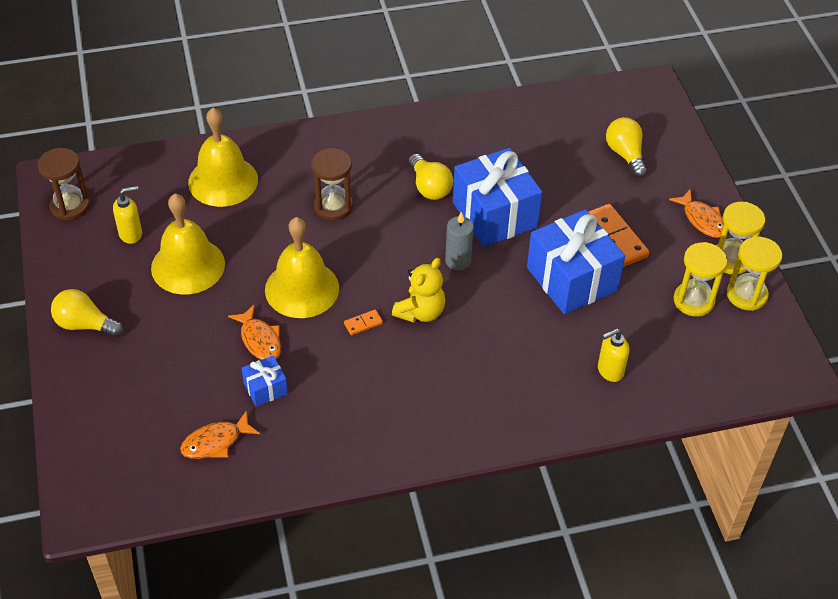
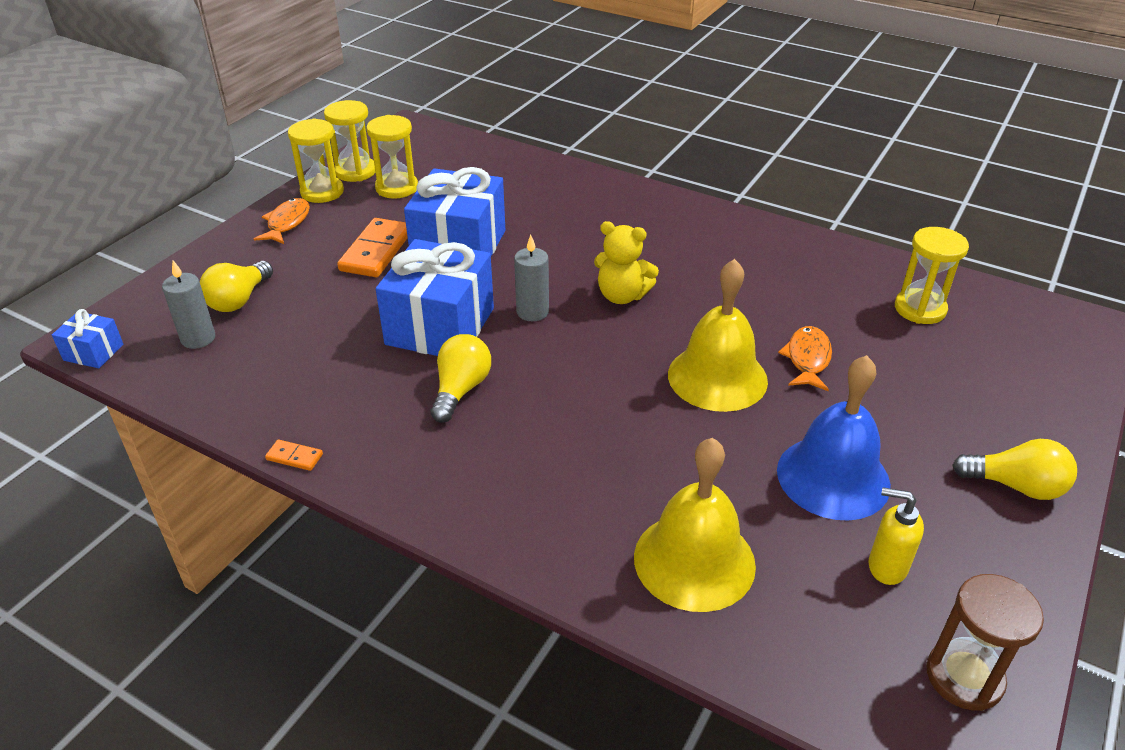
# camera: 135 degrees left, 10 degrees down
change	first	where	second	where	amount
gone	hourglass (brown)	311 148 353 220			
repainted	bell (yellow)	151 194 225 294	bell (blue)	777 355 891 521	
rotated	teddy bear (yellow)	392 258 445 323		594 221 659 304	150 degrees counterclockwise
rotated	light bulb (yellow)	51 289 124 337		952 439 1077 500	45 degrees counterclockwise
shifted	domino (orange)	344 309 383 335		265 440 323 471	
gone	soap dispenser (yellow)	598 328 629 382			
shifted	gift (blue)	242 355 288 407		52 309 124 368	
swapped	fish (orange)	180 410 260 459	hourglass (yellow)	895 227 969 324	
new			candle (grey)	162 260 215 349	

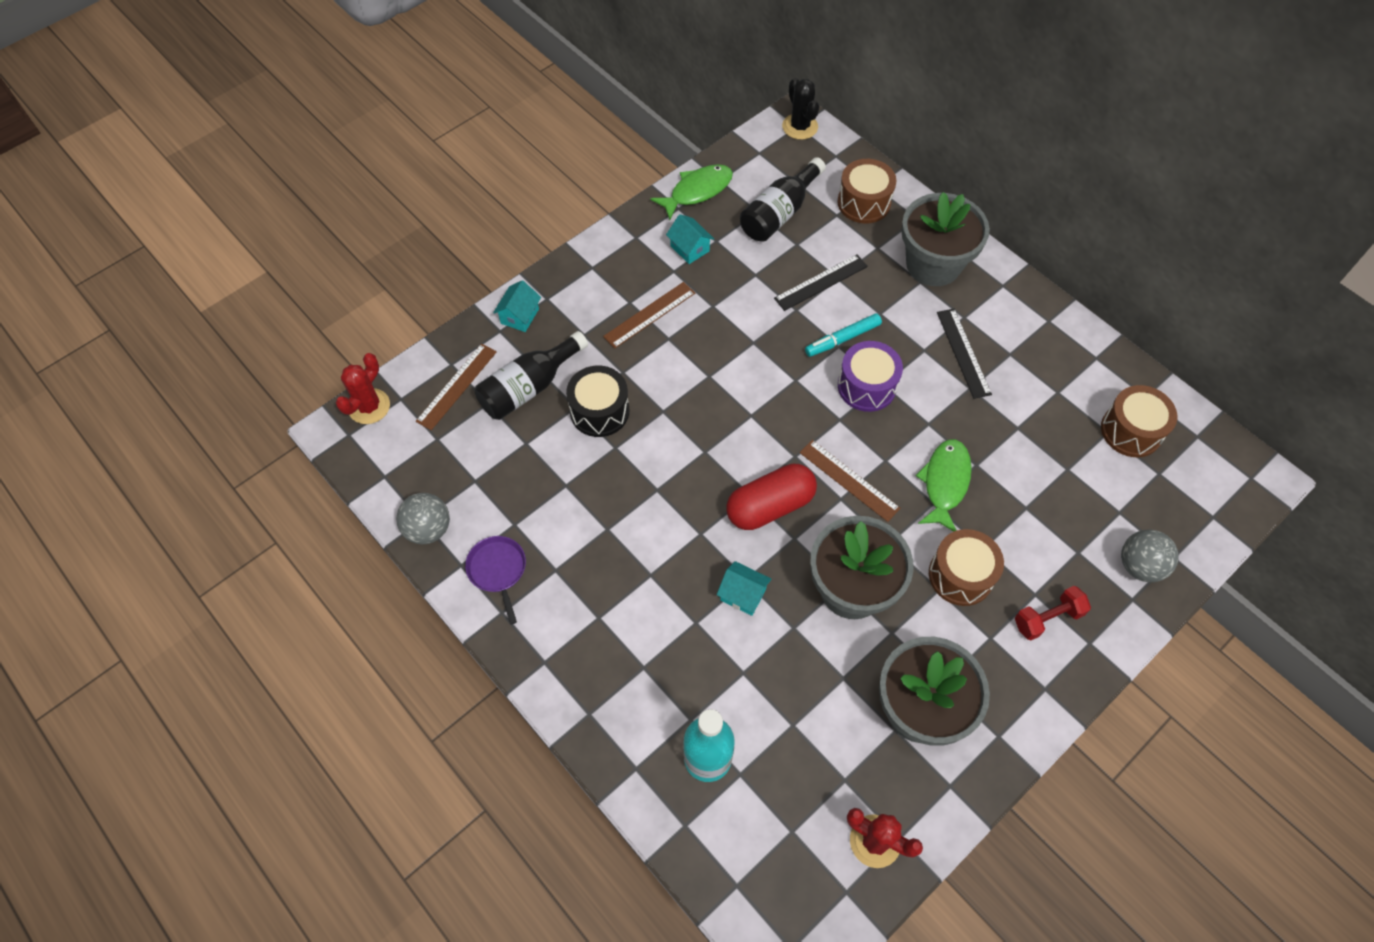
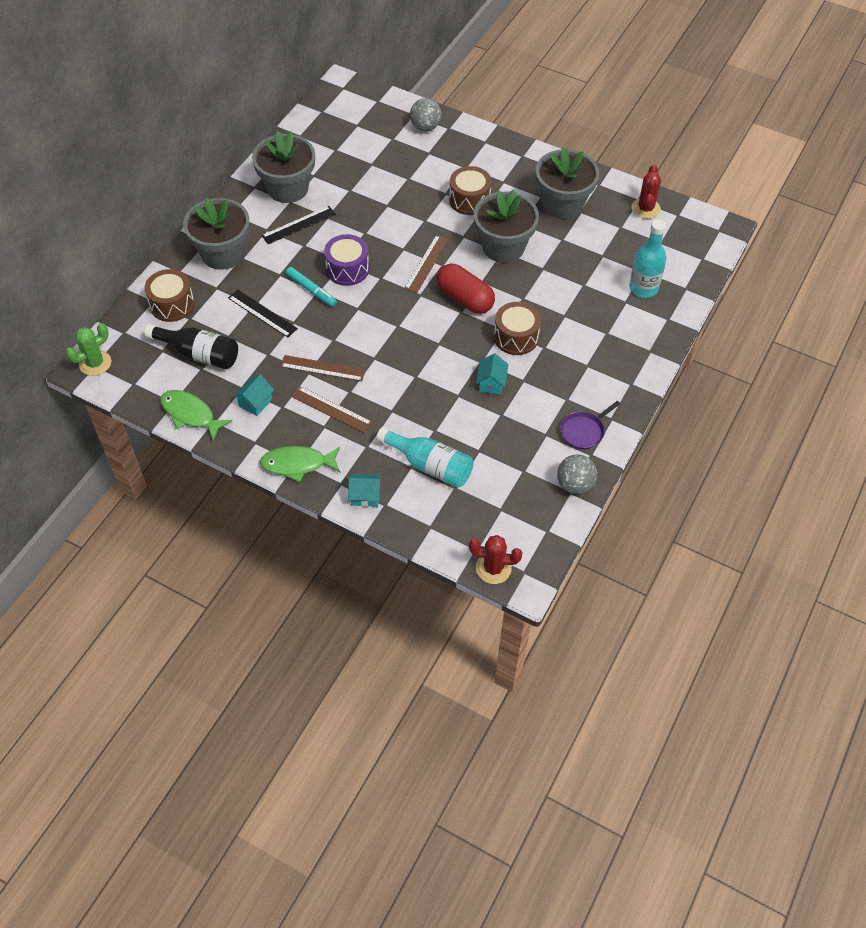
# camera: 110 degrees left, 5 degrees down
change	first	where	second	where	amount
repainted	cactus (black)	782 78 819 140	cactus (green)	65 323 111 376	
repainted	bottle (black)	475 331 588 420	bottle (turquoise)	376 427 474 488	
shifted	ruler (brown)	416 343 497 430		280 355 366 381	
gone	drum (black)	566 366 629 437			
shifted	drum (brown)	1101 385 1177 457		494 302 541 355	
shifted	fish (green)	915 439 972 532		260 446 340 482	
shifted	house (turquoise)	717 561 772 616		476 353 509 394	
gone	dumbbell (red)	1015 586 1091 640			
new			flower pot (grey)	252 131 315 203	

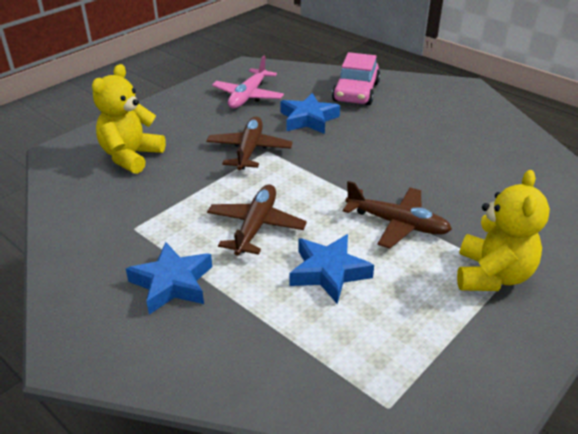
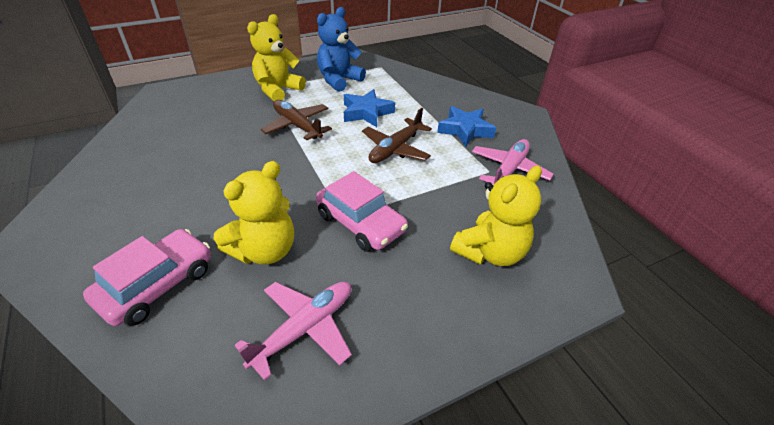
# camera: 160 degrees left, 5 degrees up
change	first	where	second	where	amount
swapped	star (blue)	280 93 340 134	teddy bear (yellow)	214 161 294 264	
swapped	plane (brown)	207 116 293 170	car (pink)	316 171 408 252	
new			teddy bear (blue)	317 7 366 92	
new			plane (pink)	472 139 554 184	

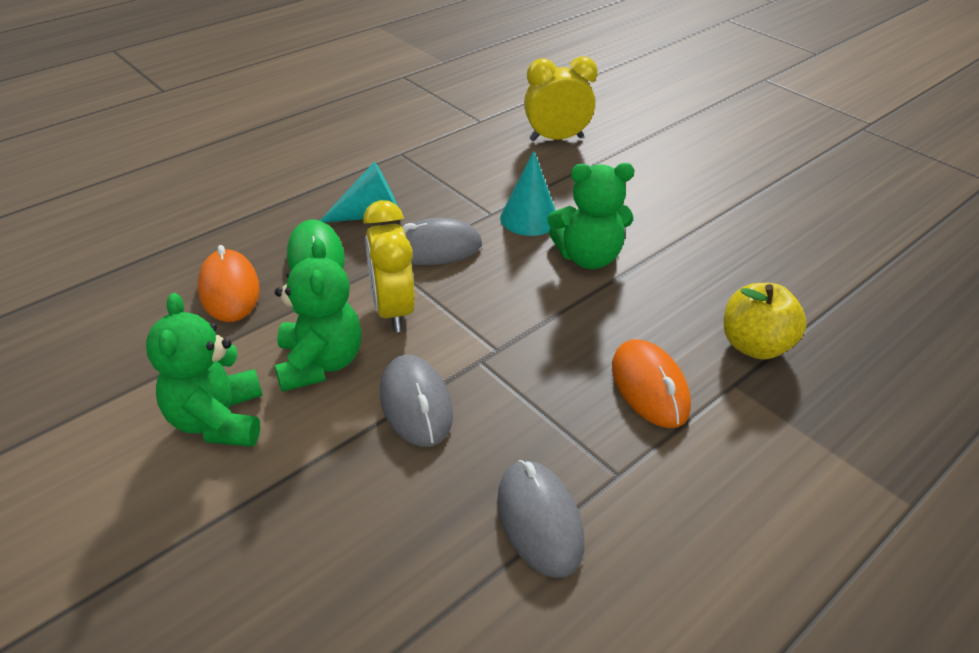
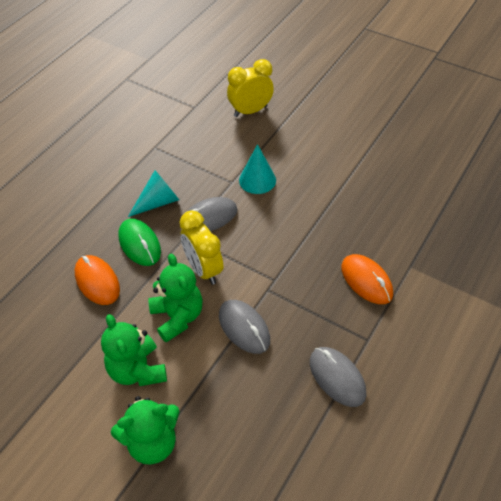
# camera: 15 degrees left, 10 degrees up
change	first	where	second	where	amount
shifted	teddy bear (green)	548 163 635 269		111 396 180 464	
gone	apple (yellow)	724 283 807 360			

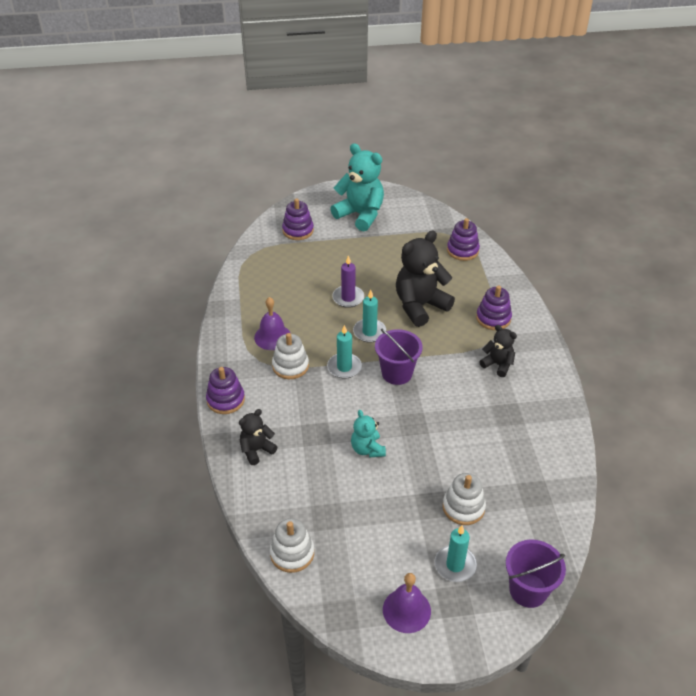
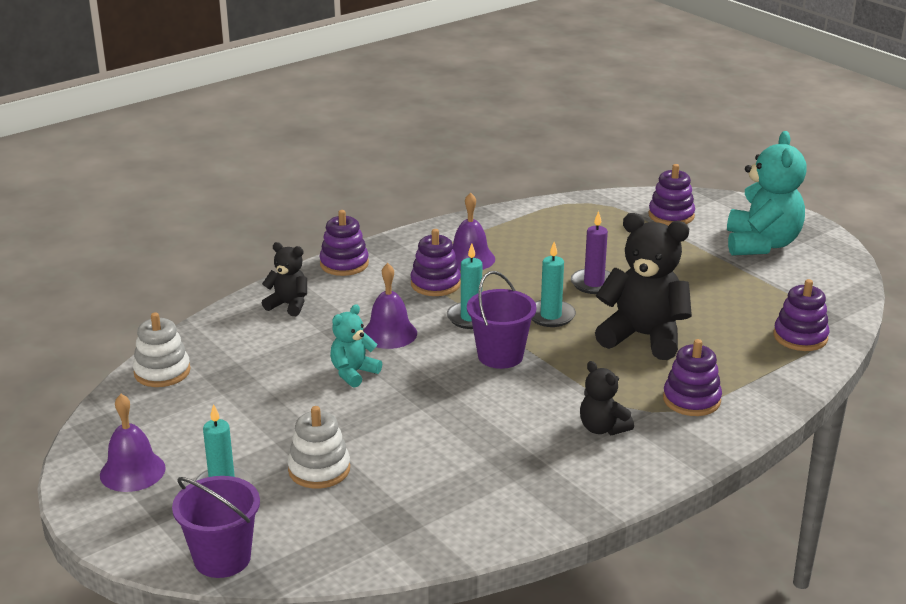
# camera: 60 degrees right, 15 degrees down
change	first	where	second	where	amount
rotated	teddy bear (black)	479 325 517 377		580 361 634 435	135 degrees clockwise
repainted	stacking toy (white)	272 333 309 379	stacking toy (purple)	411 229 461 296	
new			bell (purple)	363 263 417 349	

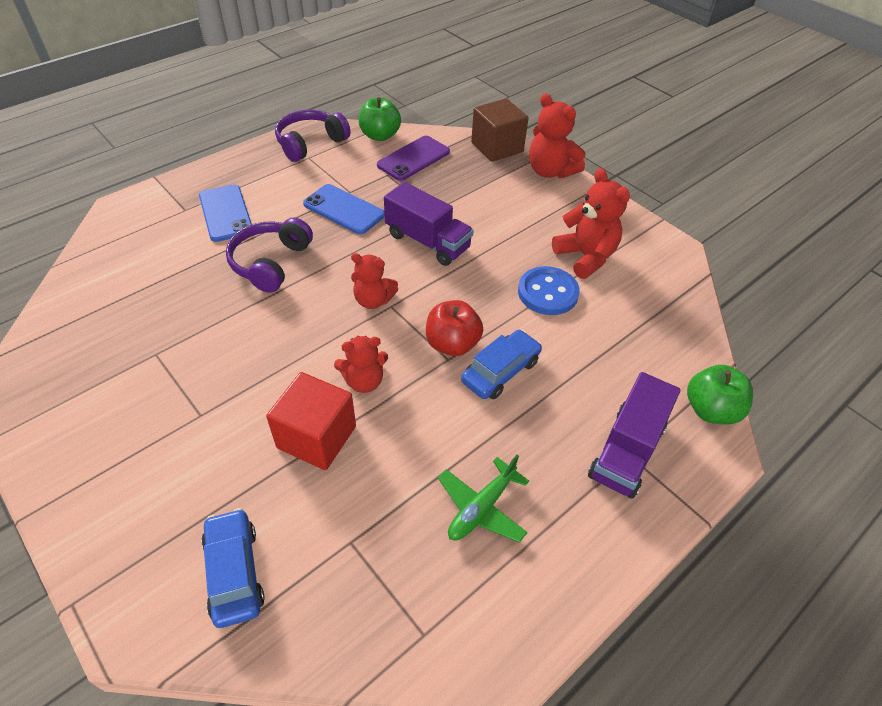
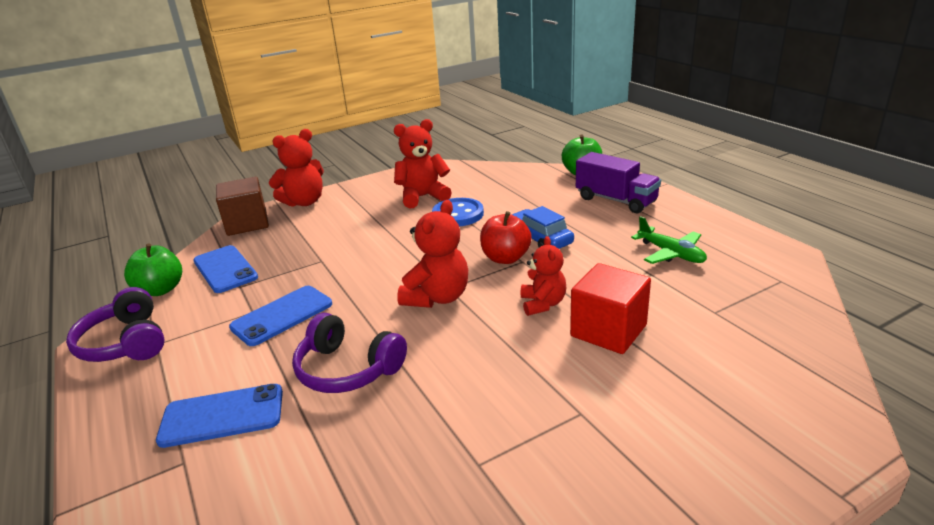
# camera: 75 degrees left, 20 degrees down
change	first	where	second	where	amount
repainted	phone (purple)	377 136 450 181	phone (blue)	193 245 258 293	
gone	truck (purple)	384 182 474 266			
scaled	teddy bear (red)	351 253 398 309		397 200 468 308	x1.51
gone	car (blue)	201 508 265 628			

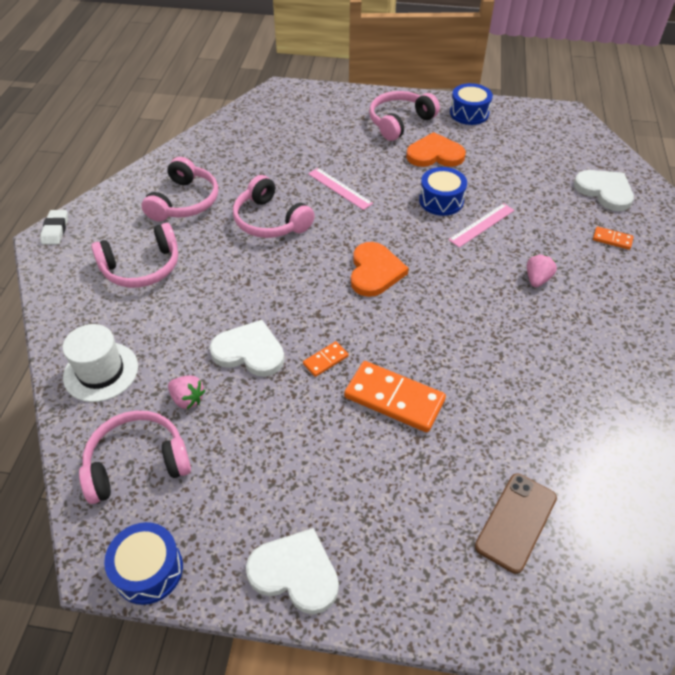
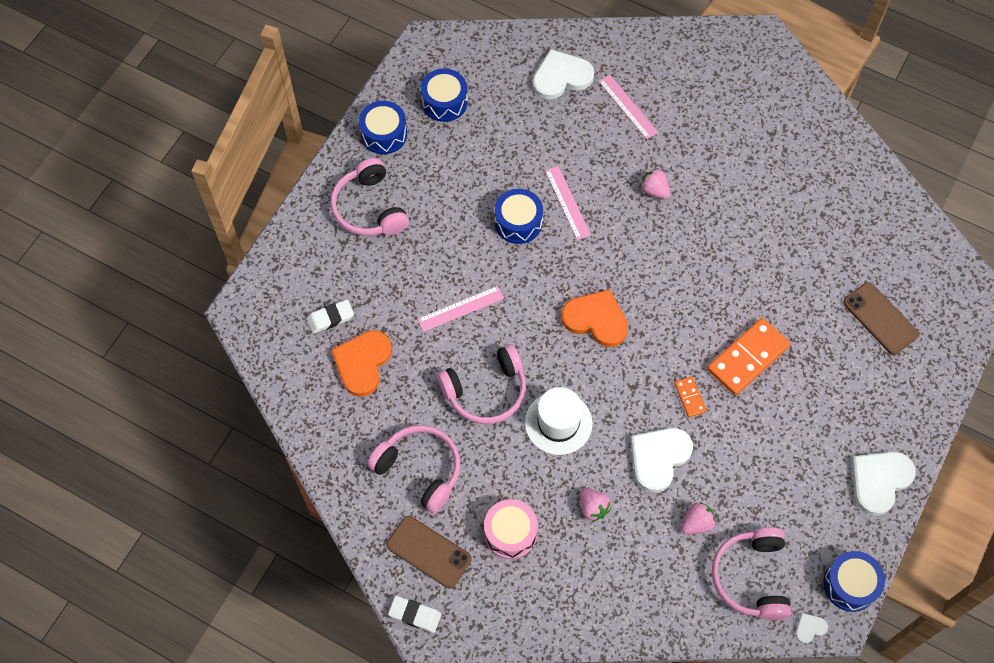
# camera: 70 degrees left, 15 degrees up
change	first	where	second	where	amount
shifted	heart (orange)	406 132 466 167		331 330 392 397	
swapped	headphones (pink)	91 223 178 288	drum (pink)	484 499 538 559	
swapped	domino (orange)	593 226 634 250	ruler (pink)	598 75 658 139	
shifted	hat (white)	63 324 138 402		525 387 592 455	
new			drum (blue)	421 69 468 122	
new			eraser (white)	307 300 354 334	
new			strawberry (pink)	580 488 611 522	
new			phone (brown)	386 516 471 588	
new			heart (white)	795 613 828 644	

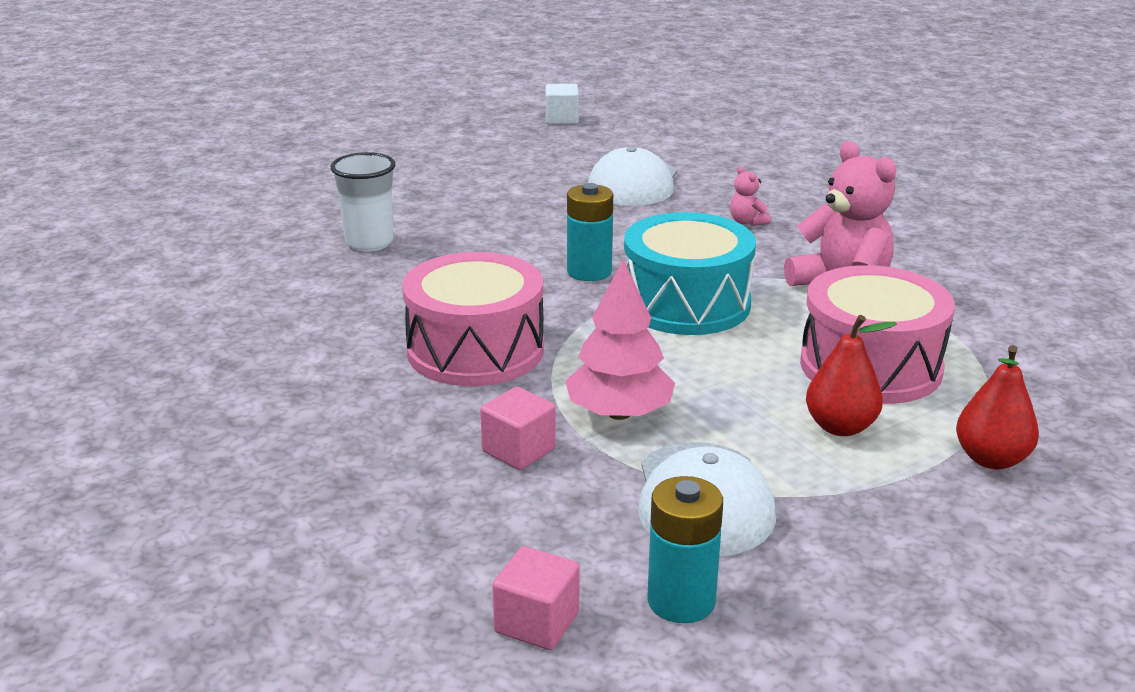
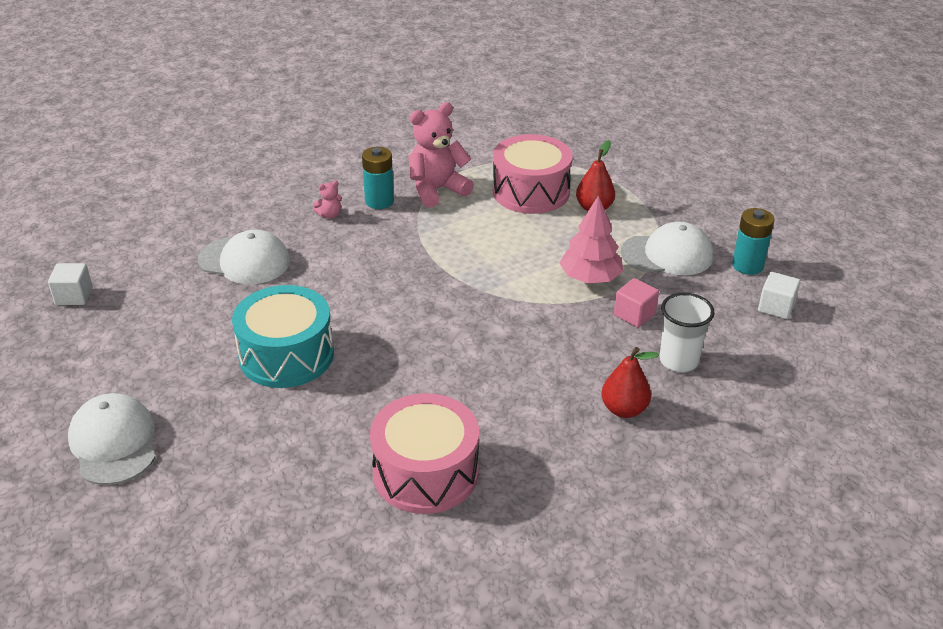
# camera: 90 degrees left, 10 degrees up
change	first	where	second	where	amount
shifted	cup (white)	330 152 395 251		660 293 715 372	
shifted	battery (turquoise)	567 183 613 281		362 147 394 209	
shifted	drum (turquoise)	624 212 756 335		232 285 334 388	
shifted	drum (pink)	402 252 544 386		370 393 479 514	
shifted	pear (red)	956 345 1039 469		601 347 659 418	
repainted	cube (pink)	492 546 580 650	cube (white)	758 272 800 319	
new			cap (white)	68 393 155 485	

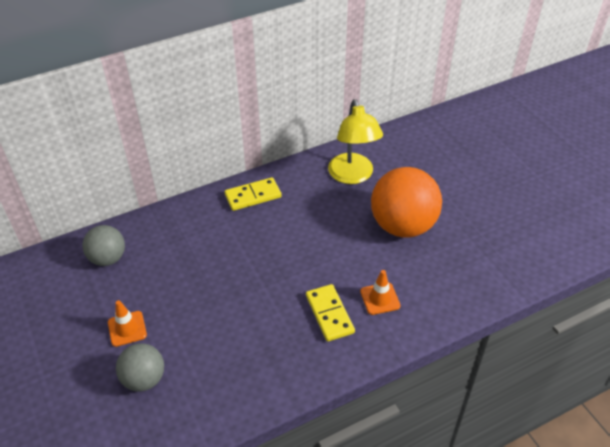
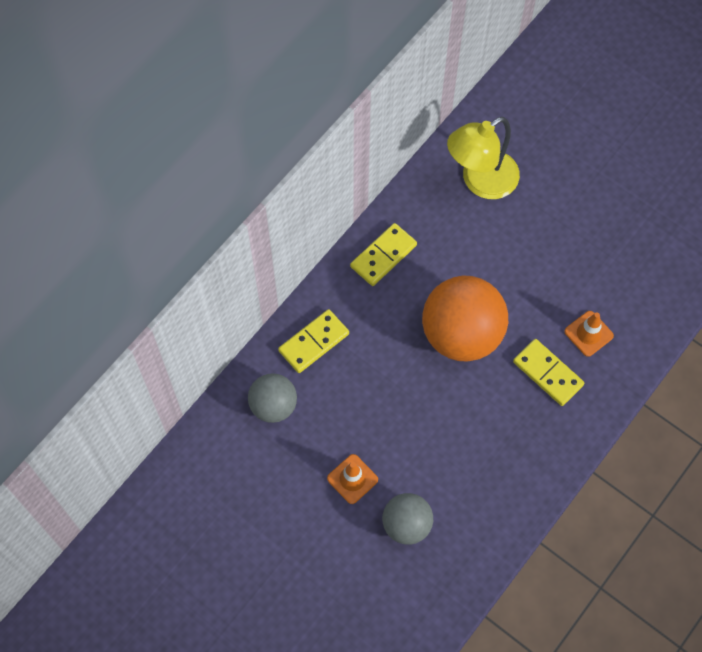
# camera: 25 degrees left, 20 degrees up
change	first	where	second	where	amount
rotated	lamp (yellow)	328 99 383 184		447 117 520 199	90 degrees clockwise
shifted	ball (orange)	371 167 442 237		422 276 508 361	
new			domino (yellow)	278 309 349 373	

